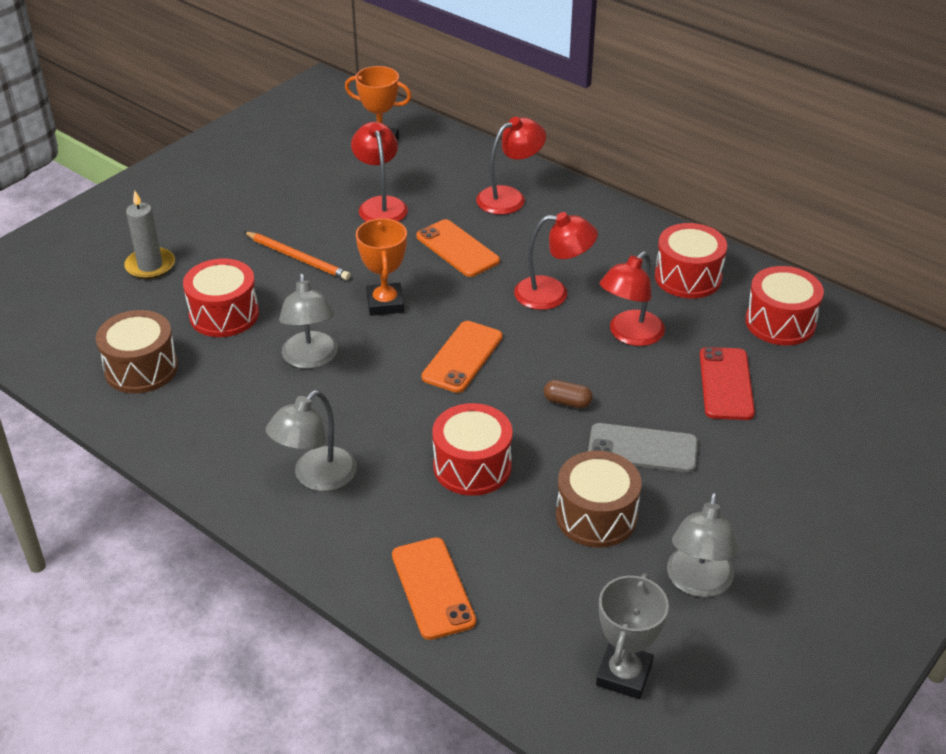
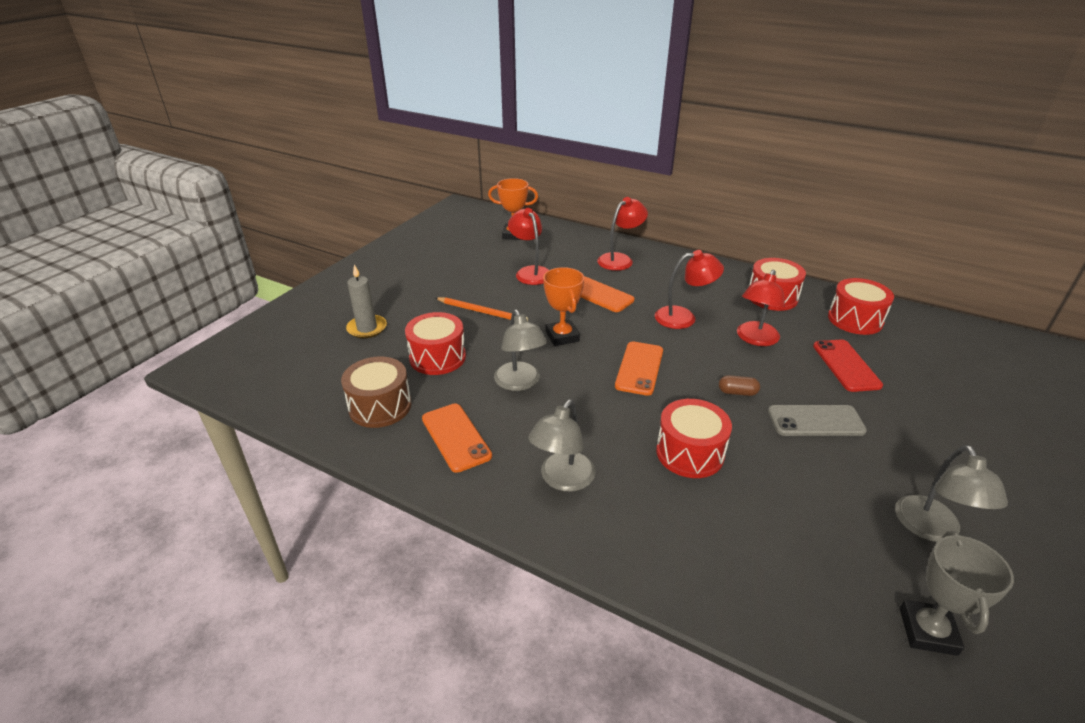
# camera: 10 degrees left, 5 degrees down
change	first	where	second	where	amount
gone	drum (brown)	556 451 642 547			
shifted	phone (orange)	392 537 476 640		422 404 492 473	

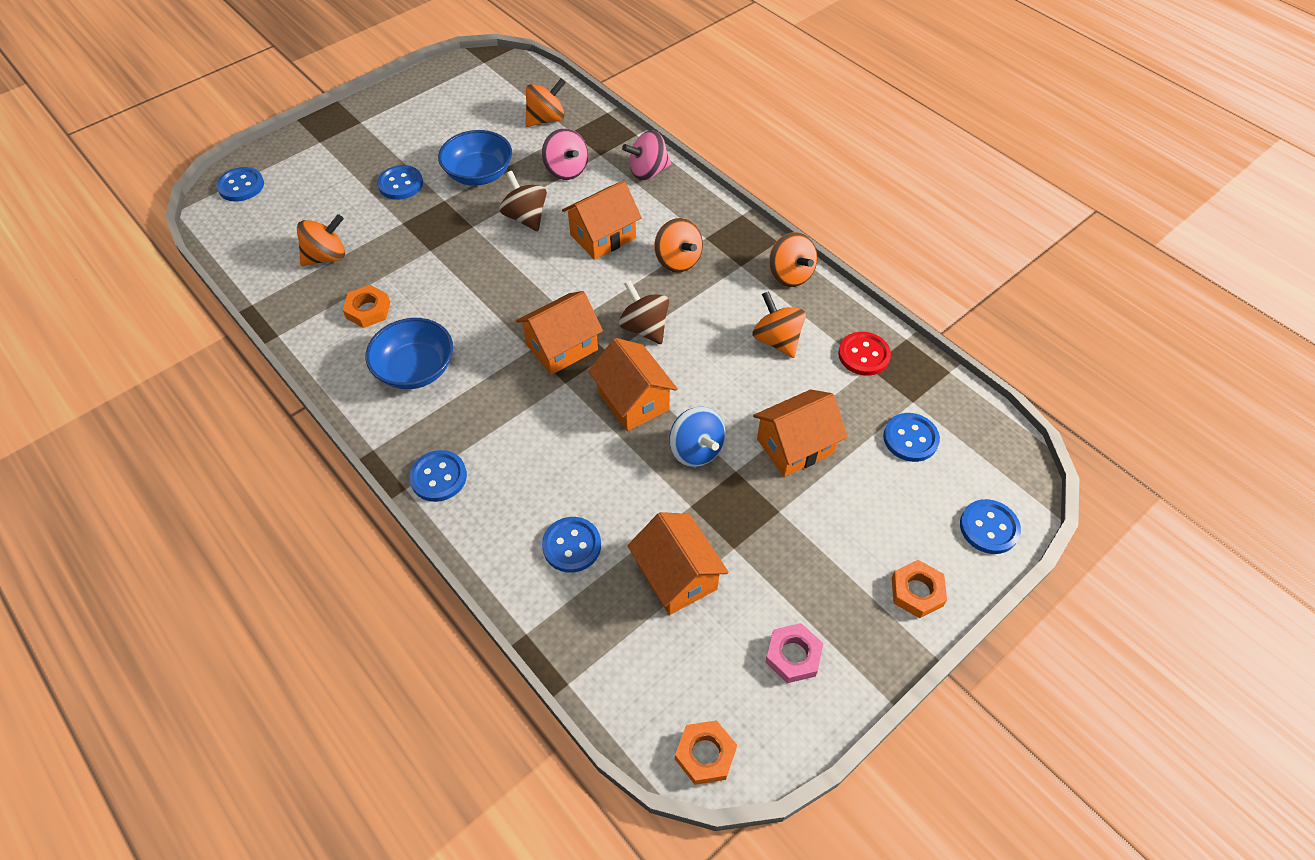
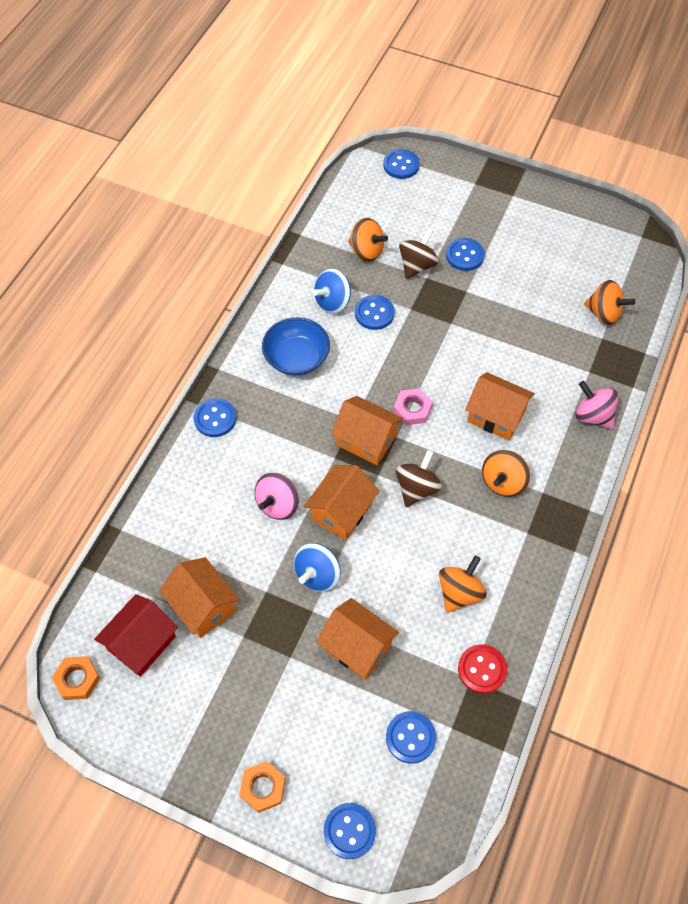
# camera: 65 degrees right, 5 degrees up
change	first	where	second	where	amount
shifted	spinning top (pink)	542 128 588 180		255 473 299 520	
gone	bowl (blue)	438 130 512 186			
shifted	spinning top (brown)	499 171 547 231		399 228 439 279	
gone	spinning top (orange)	769 232 817 287			
swapped	nut (orange)	343 285 390 328	spinning top (blue)	313 269 351 314	
rotated	house (orange)	628 512 729 615		159 557 240 638	75 degrees counterclockwise
shifted	button (blue)	542 517 601 573		355 295 395 330	
shifted	nut (pink)	765 623 823 683		393 388 433 425	
new			house (red)	94 594 178 677	

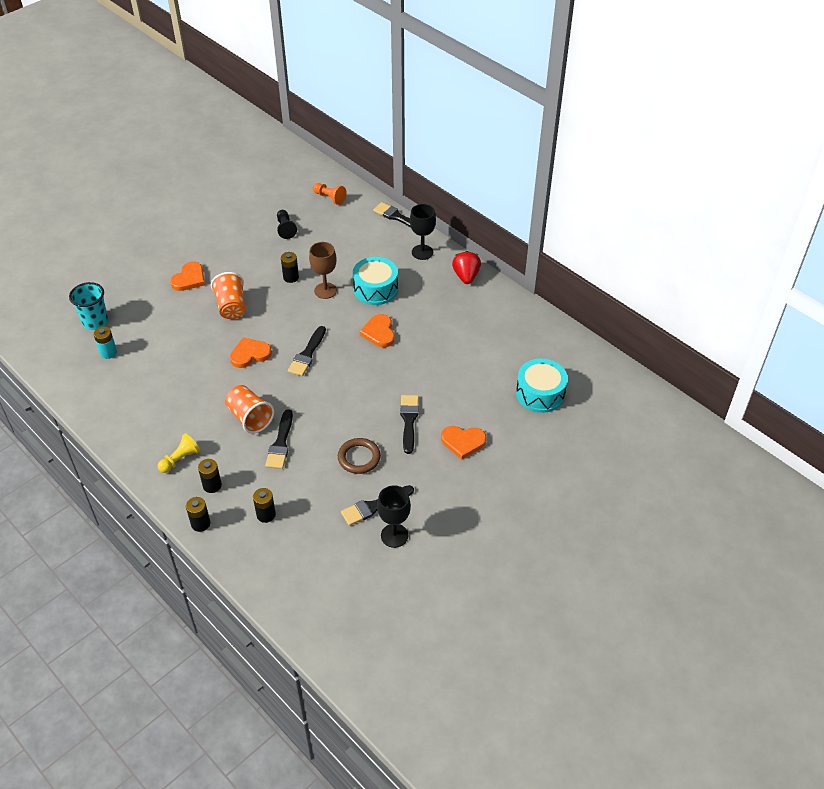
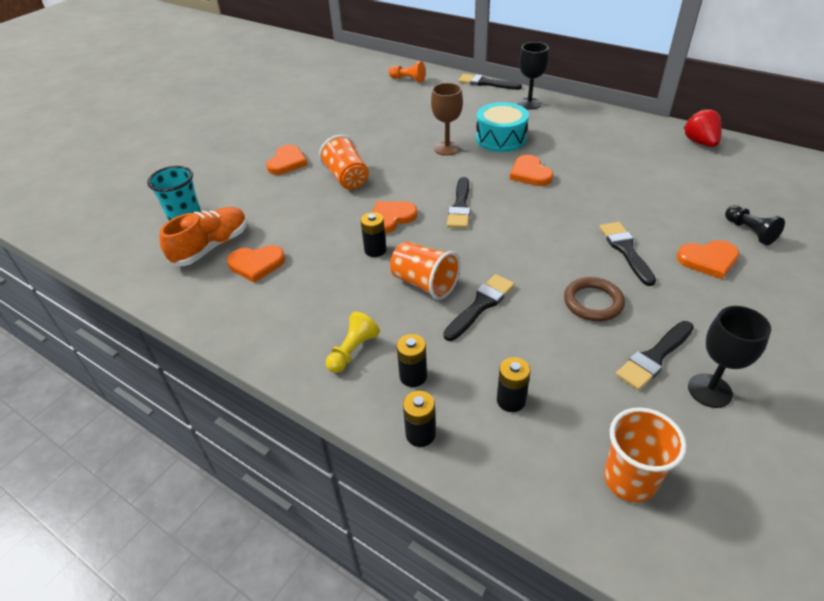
# camera: 10 degrees left, 5 degrees down
change	first	where	second	where	amount
shifted	pawn (black)	277 210 297 239		725 205 785 245	
shifted	strawberry (red)	452 251 481 284		683 108 722 147	
shifted	battery (black)	281 252 299 283		361 212 387 257	
swapped	battery (turquoise)	94 327 117 359	shoe (orange)	159 207 247 266	
gone	drum (turquoise)	516 359 568 413			
rotated	brush (black)	265 409 293 469		443 274 515 341	135 degrees counterclockwise
new			heart (orange)	227 245 285 283	
new			cup (orange)	604 407 687 503	

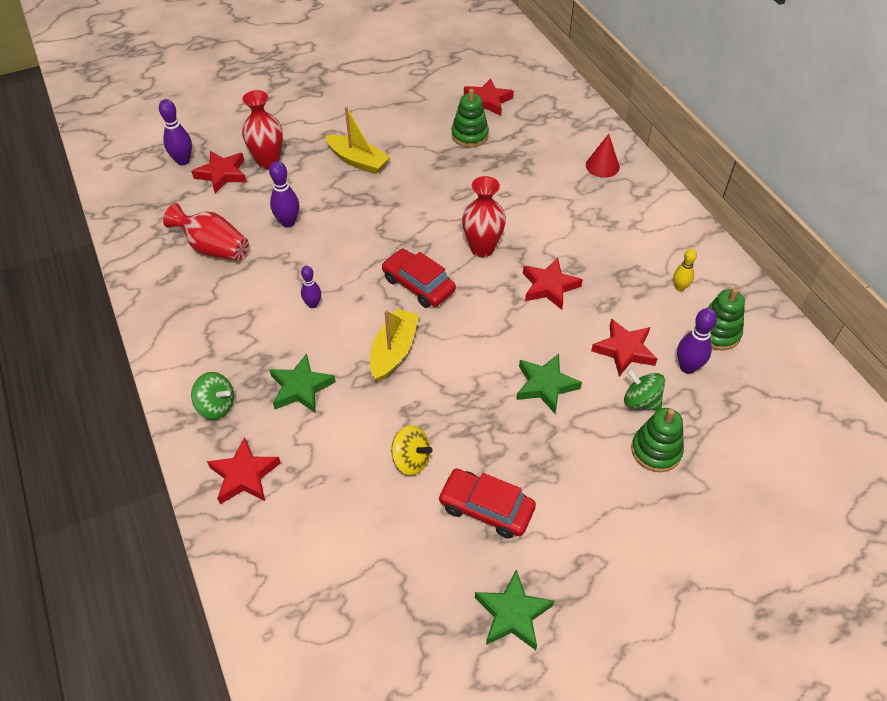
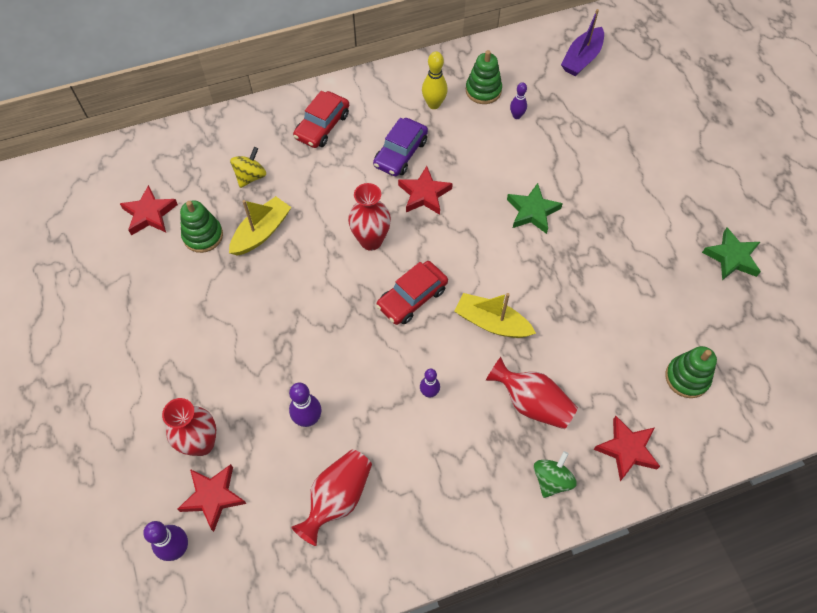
# camera: 85 degrees left, 10 degrees up
change	first	where	second	where	amount
shifted	boat (yellow)	325 107 390 174		229 196 291 256	
gone	cone (red)	586 134 620 178			
scaled	bowling pin (yellow)	673 249 697 291		422 51 448 109	x1.52
scaled	bowling pin (purple)	677 308 717 374		510 82 527 119	x0.66
gone	star (red)	591 319 657 376			
swapped	star (green)	269 353 336 413	vase (red)	485 357 578 429	
gone	spinning top (green)	624 369 665 411			
shifted	stacking toy (green)	631 408 684 472		665 346 717 398	
shifted	spinning top (yellow)	391 425 433 475		230 147 266 188	
shifted	car (red)	438 469 536 539		293 91 349 148	
new			boat (purple)	561 9 604 76	
new			car (purple)	373 118 428 177	

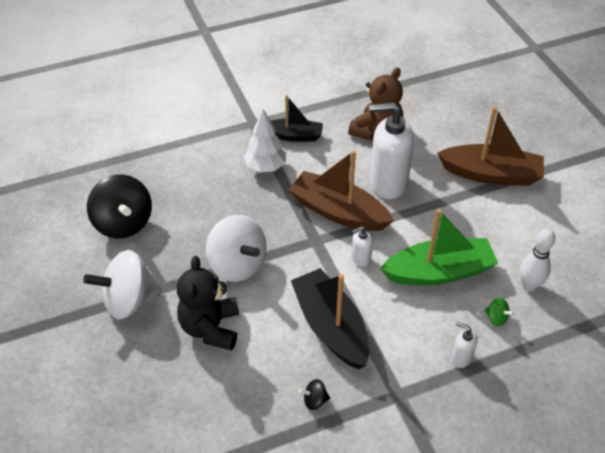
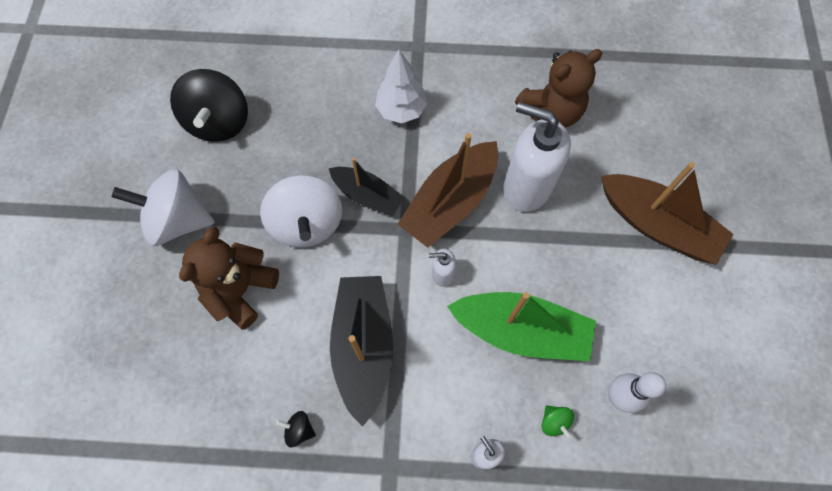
# camera: 25 degrees right, 20 degrees up
change	first	where	second	where	amount
shifted	boat (black)	271 95 323 142		329 158 405 216	
rotated	boat (brown)	289 150 394 231		397 133 498 248	105 degrees counterclockwise
repainted	teddy bear (black)	177 256 239 351	teddy bear (brown)	179 227 279 330	

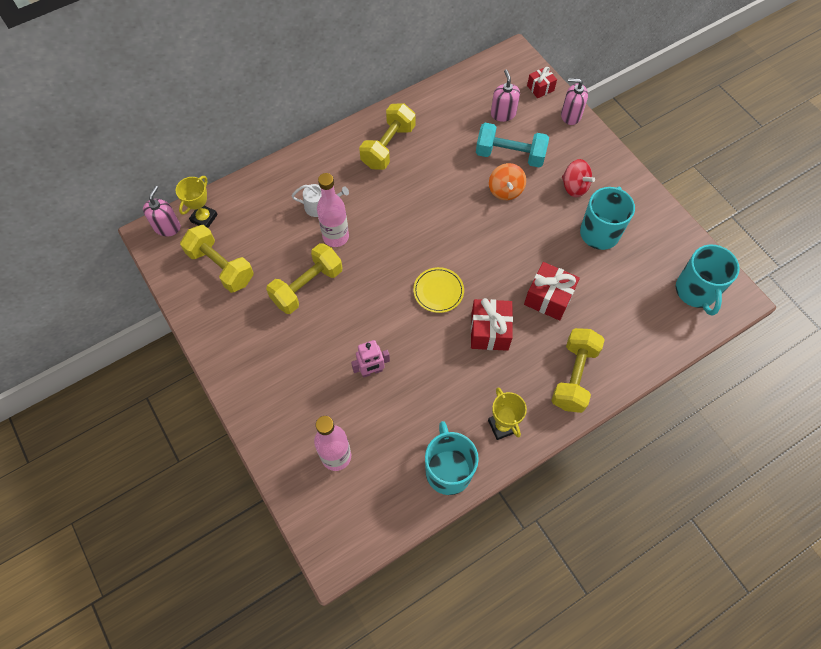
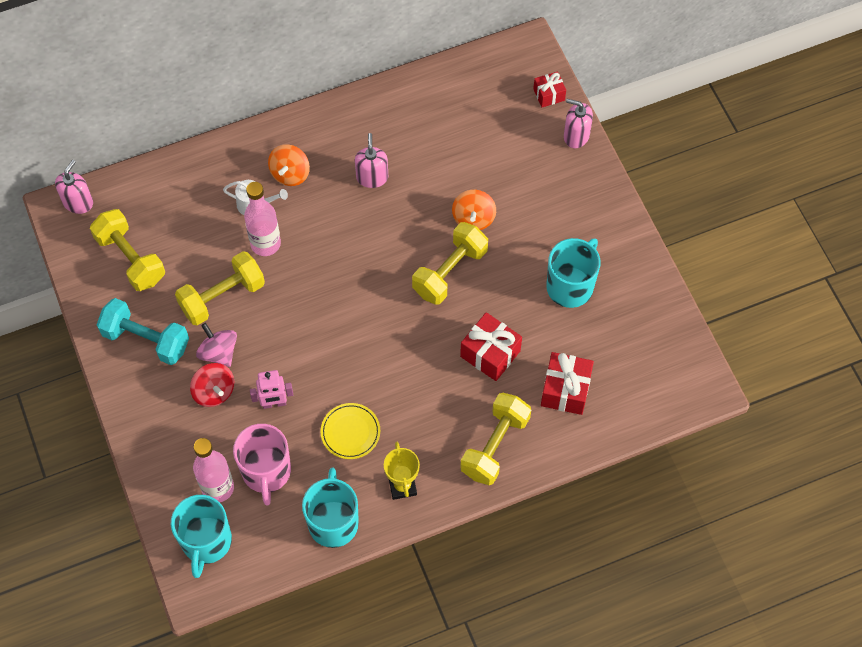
# camera: 10 degrees right, 0 degrees up
change	first	where	second	where	amount
shifted	soap dispenser (pink)	491 69 520 122		355 133 388 188	
shifted	dumbbell (yellow)	359 103 415 170		412 222 488 305	
shifted	dumbbell (turquoise)	476 123 549 168		97 298 189 365	
shifted	spinning top (red)	562 159 595 197		190 363 234 407	
gone	trophy (yellow)	176 176 218 228			
shifted	mug (turquoise)	676 245 740 316		171 495 232 578	
shifted	plate (yellow)	413 267 464 313		321 403 380 459	
shifted	gift (red)	471 298 513 351		541 352 594 415	
new			spinning top (orange)	268 144 310 186	
new			spinning top (pink)	196 323 237 367	
new			mug (pink)	233 424 291 506	

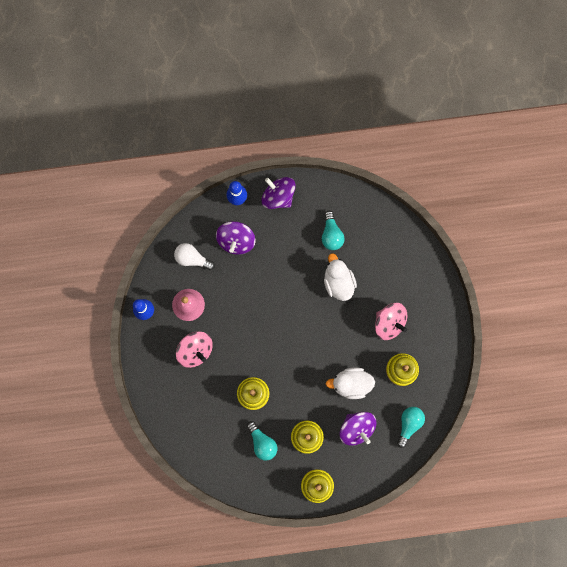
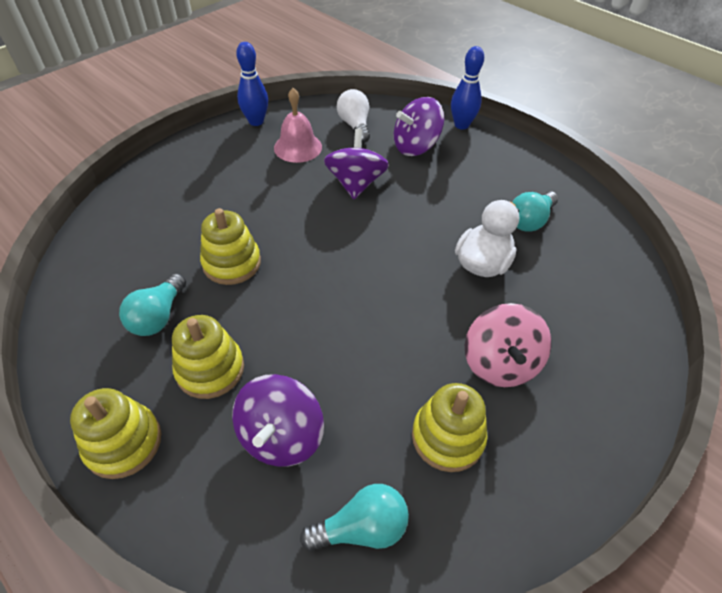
# camera: 50 degrees right, 30 degrees down
change	first	where	second	where	amount
shifted	spinning top (purple)	262 177 296 209		324 129 389 199	
gone	spinning top (pink)	176 331 213 368			
gone	duck (white)	326 367 375 399			

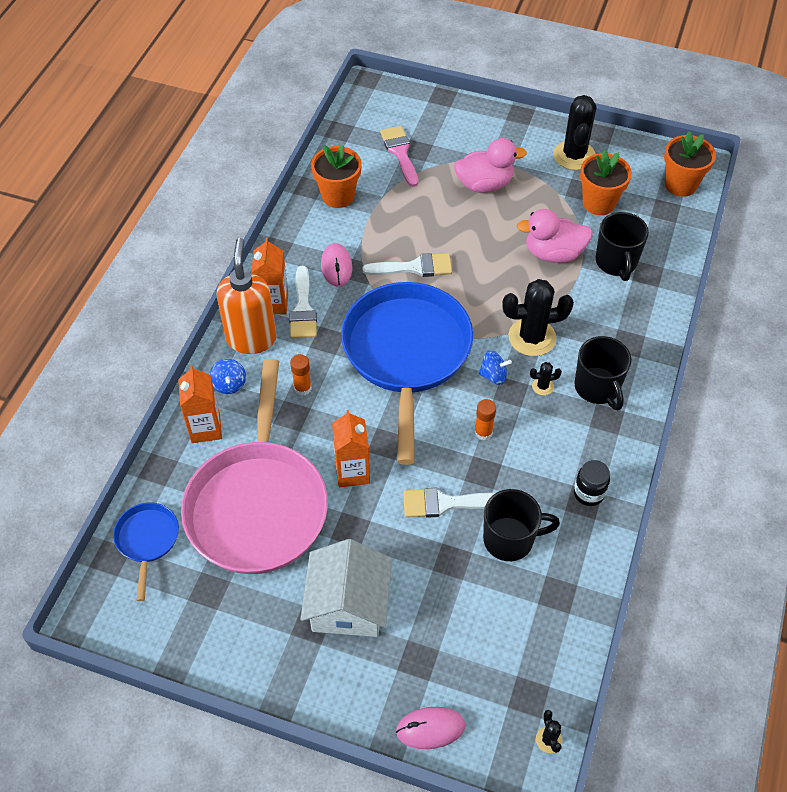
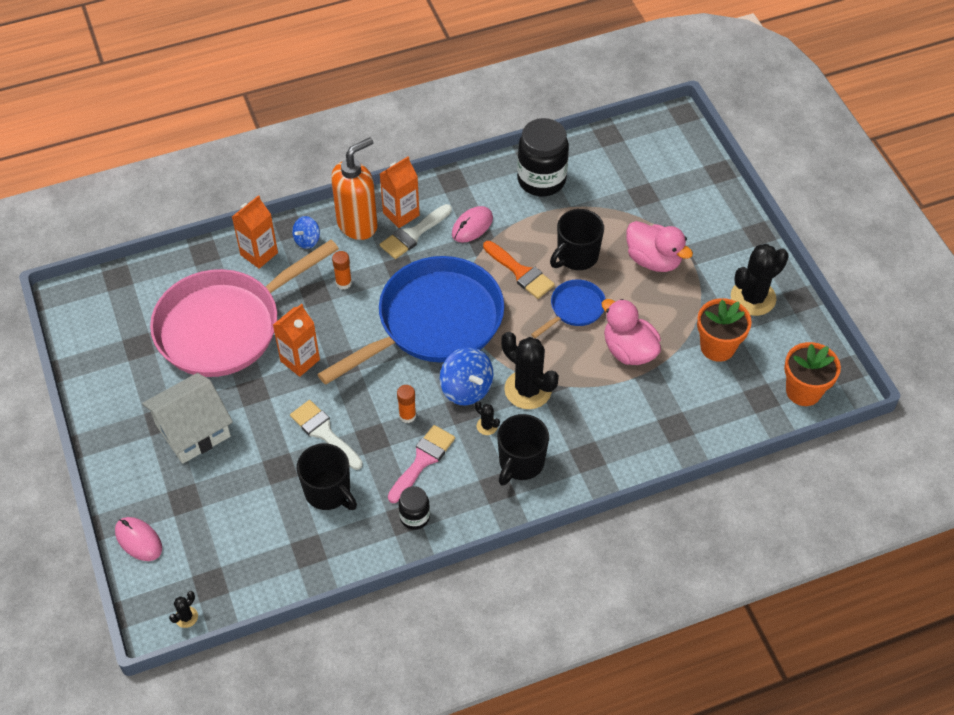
# camera: 50 degrees right, 0 degrees up
change	first	where	second	where	amount
shifted	brush (pink)	380 126 418 187		388 425 455 503	
swapped	flower pot (orange)	311 144 362 208	jar (black)	517 118 569 196	
shifted	mug (black)	596 212 649 281		550 209 604 270	
repainted	brush (white)	362 253 452 277	brush (orange)	483 241 555 299	
scaled	spinning top (blue)	479 350 512 385		440 347 494 405	x1.68
shifted	pan (blue)	113 502 179 601		531 279 606 338	

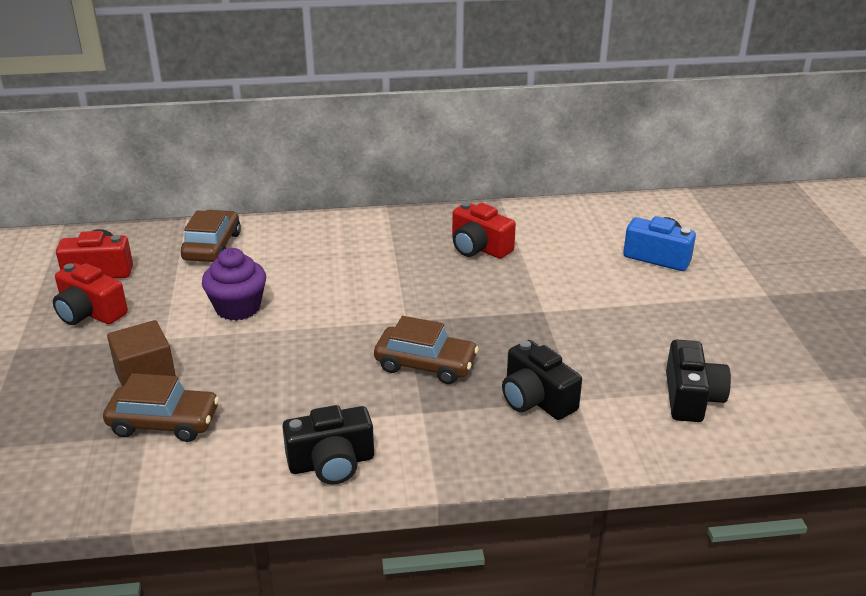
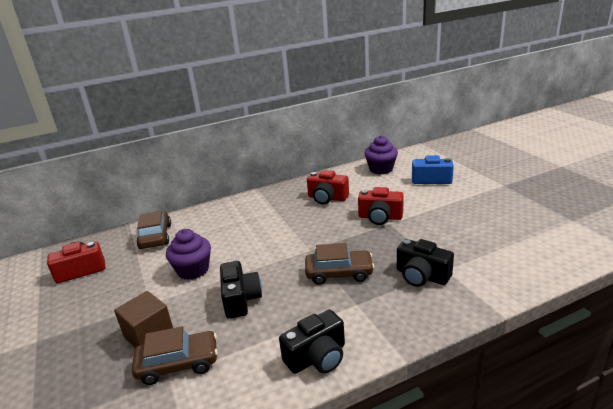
# camera: 15 degrees left, 5 degrees down
change	first	where	second	where	amount
shifted	camera (red)	53 263 128 325		358 187 404 225	
shifted	camera (black)	666 339 731 422		220 261 262 319	
new			cupcake (purple)	364 135 398 174	

